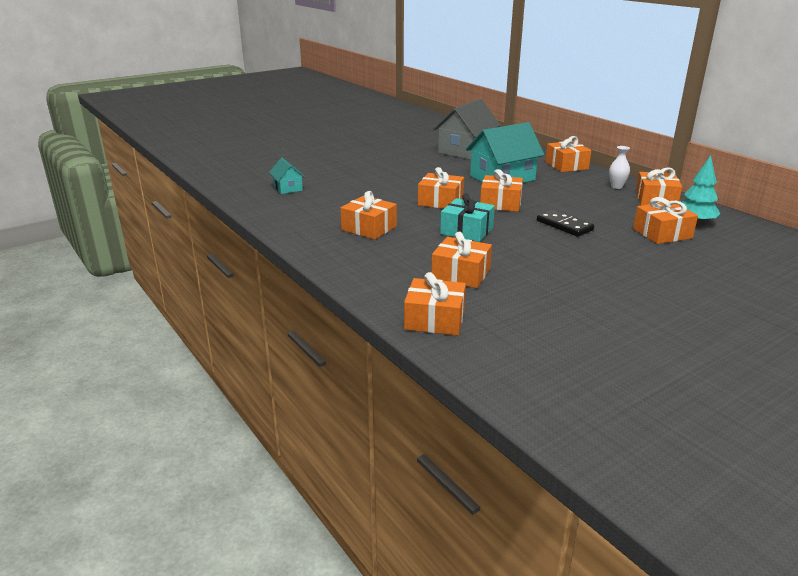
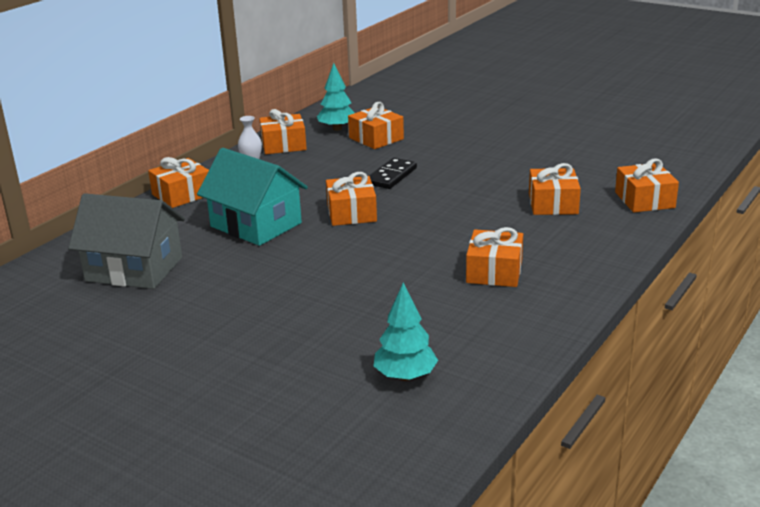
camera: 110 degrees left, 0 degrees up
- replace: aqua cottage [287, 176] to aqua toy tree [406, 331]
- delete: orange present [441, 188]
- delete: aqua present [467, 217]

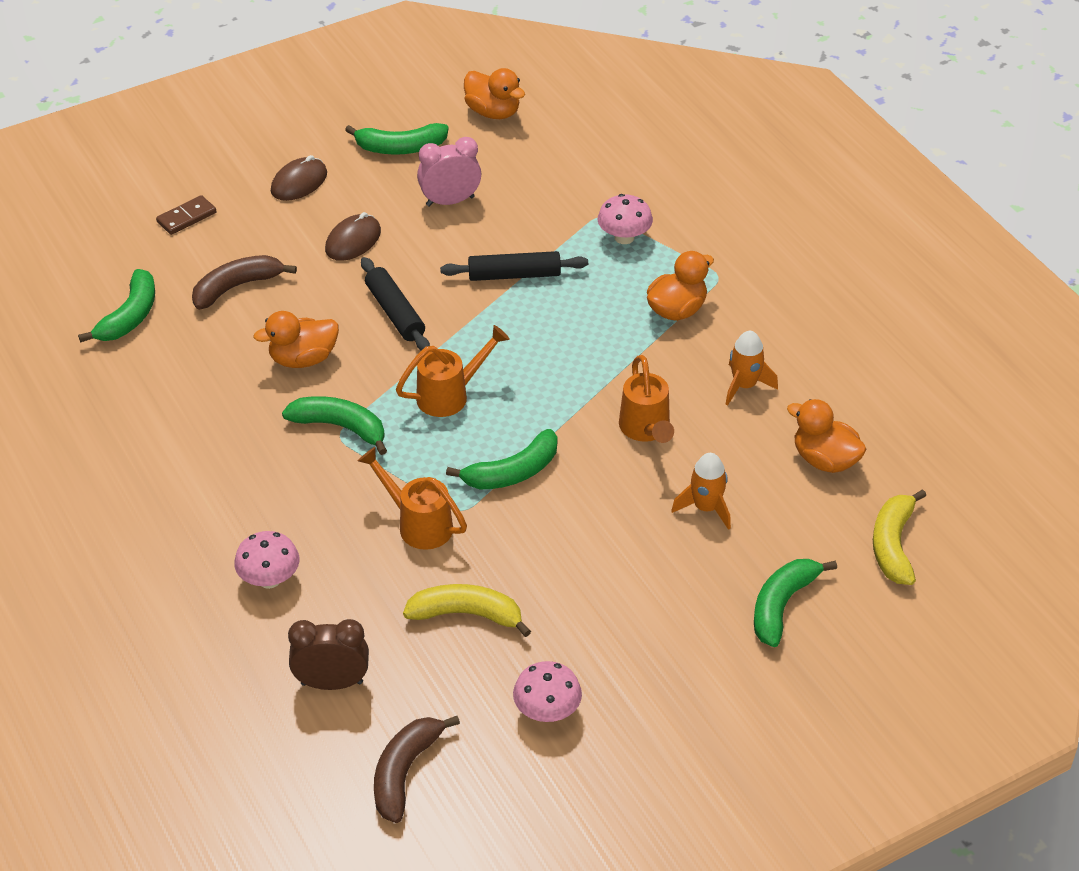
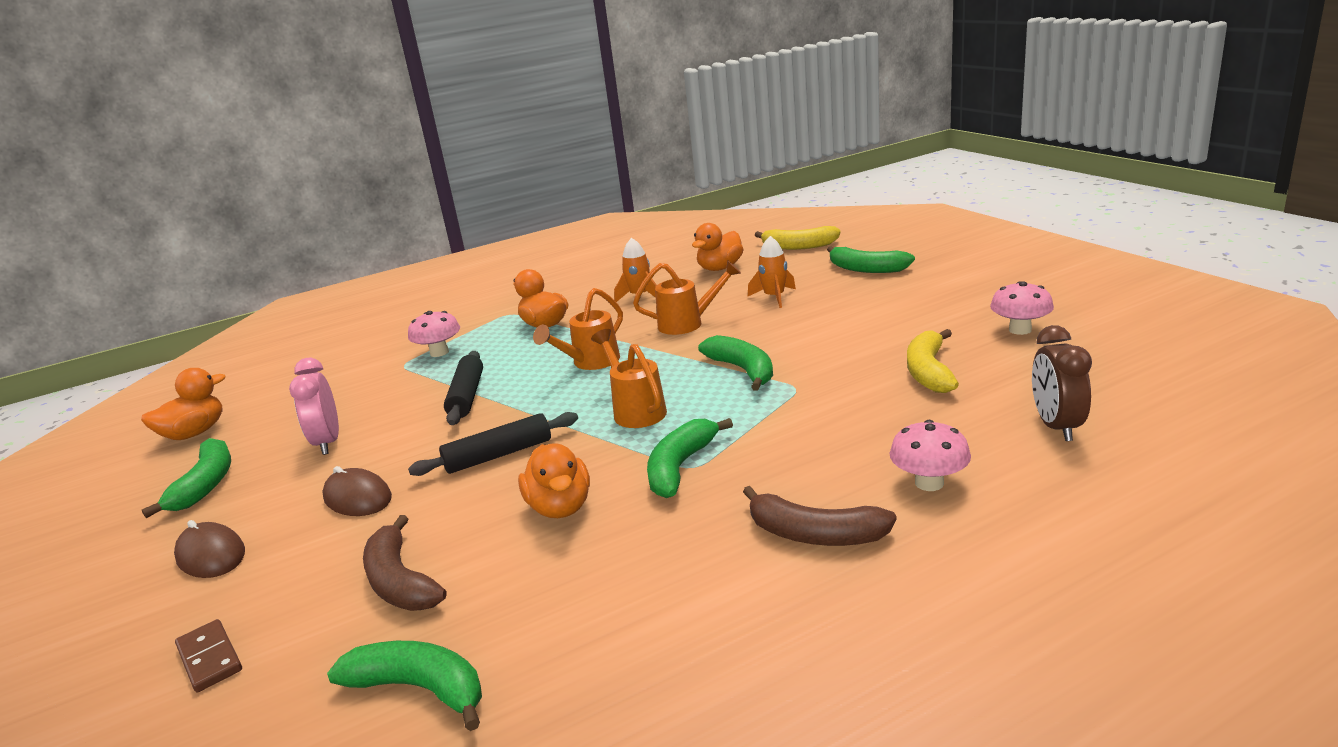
camera: 85 degrees left, 20 degrees down
- move: orange watering pot [412, 498] to [578, 329]
- move: dark brown banana fruit [417, 769] to [819, 516]

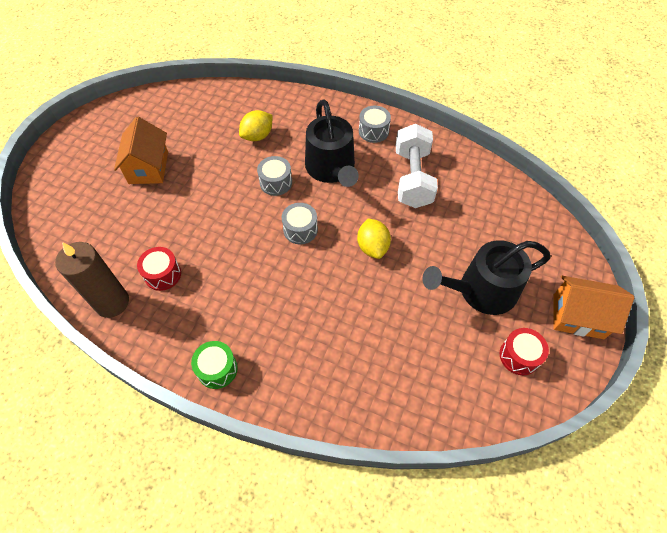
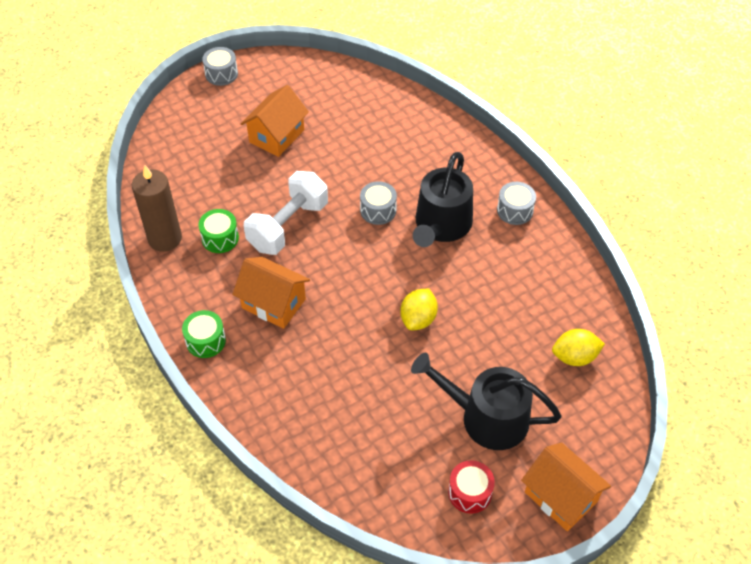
camera: 35 degrees right, 5 degrees down
- recolor: red snare drum [159, 269] to leaf-green snare drum [218, 231]
- move: gray snare drum [299, 223] to [220, 66]
- insert: orange cottage [271, 293]
- move: white free weight [417, 166] to [286, 213]
- move: yellow lemon [256, 125] to [578, 347]

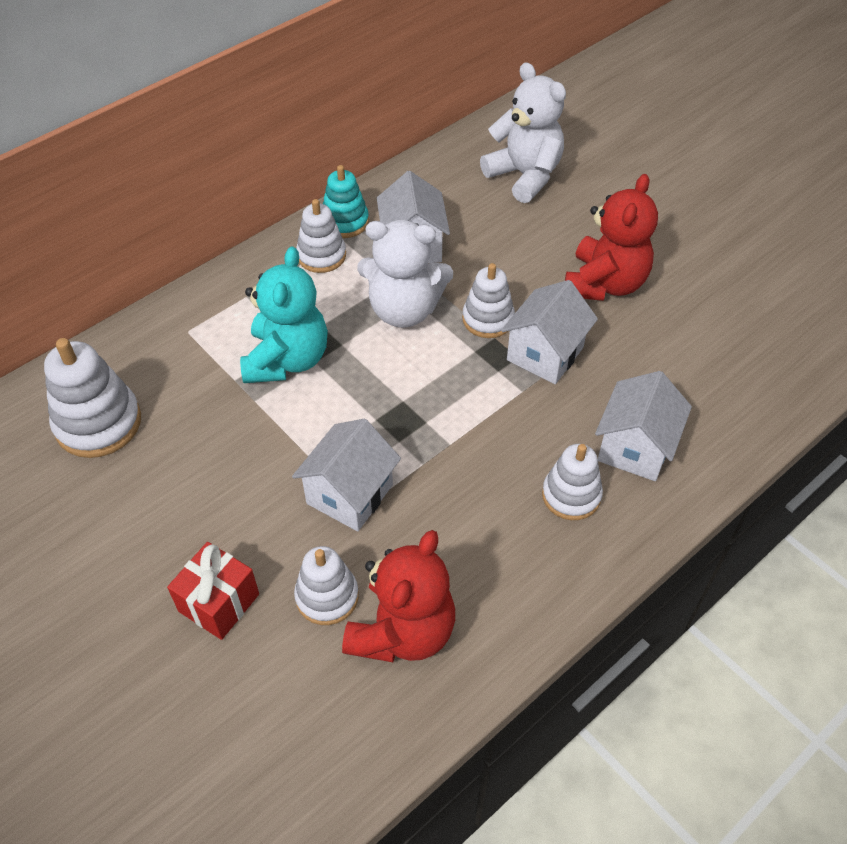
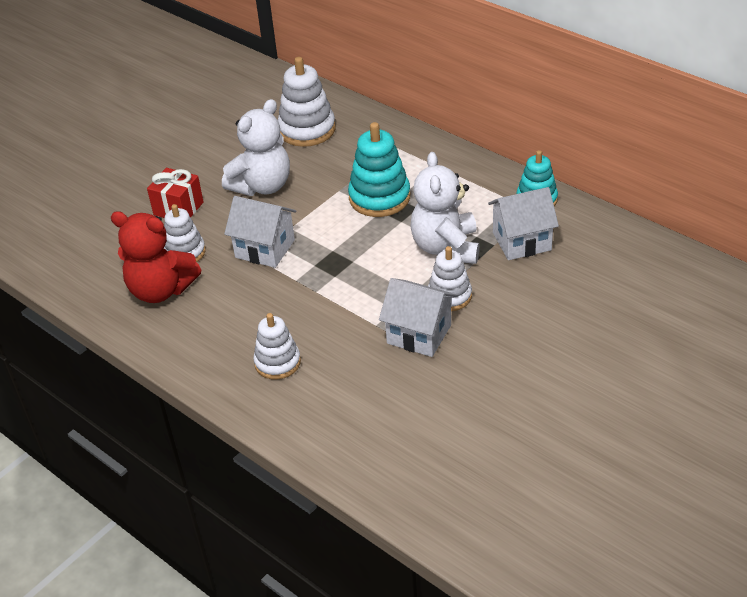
camera: 85 degrees right, 10 degrees down
- move: white stuffed bear [523, 132] to [256, 147]
- replace: aqua stuffed bear [284, 314] to aqua stacking rings [379, 169]
- delete: white stacking rings [321, 236]
- delete: red stuffed bear [611, 237]
- delete: white cottage [643, 426]

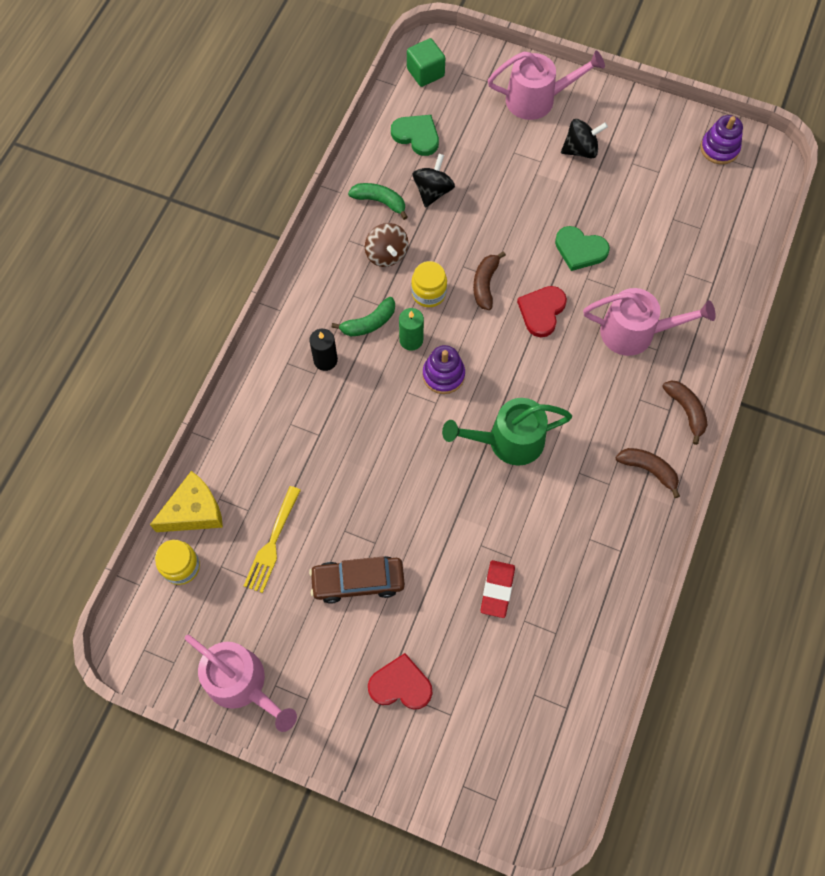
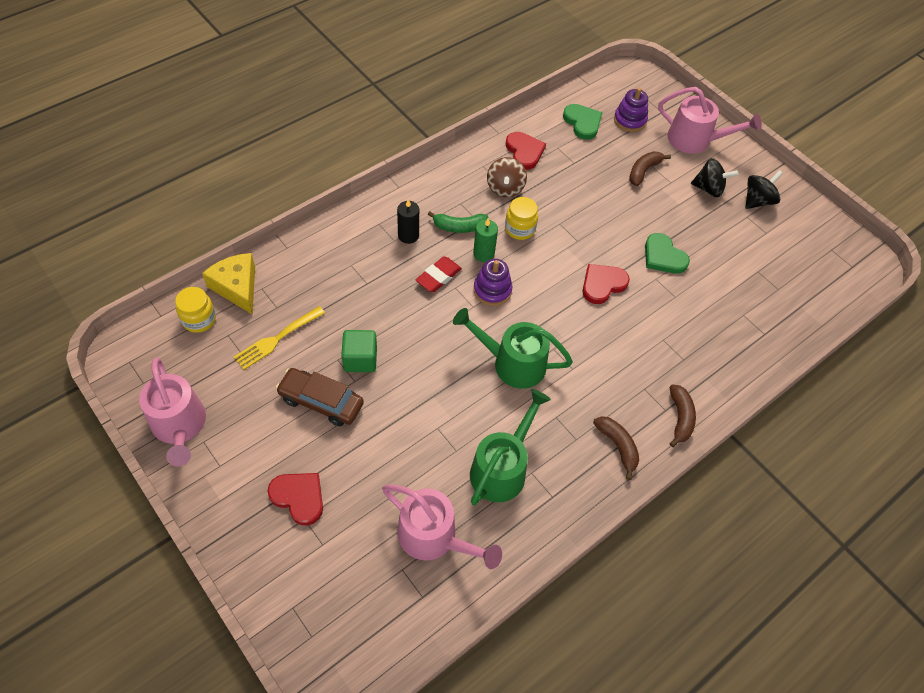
camera: 25 degrees right, 10 degrees down
- rotate: yellow cheese wedge [186, 501] = [228, 283] 120 degrees counterclockwise
- move: leaf-green solid cube [426, 62] to [359, 351]
- move: pink watering pot [649, 322] to [442, 526]
- move: red gum eraser [497, 589] to [439, 274]
- insert: leaf-green watering pot [510, 447]
- replace: leaf-green banana fruit [378, 201] to red love heart [526, 151]
- move: royal purple stacking rings [721, 139] to [631, 110]
- move: dark brown banana fruit [489, 280] to [650, 168]
- move: black toy top [434, 181] to [764, 189]

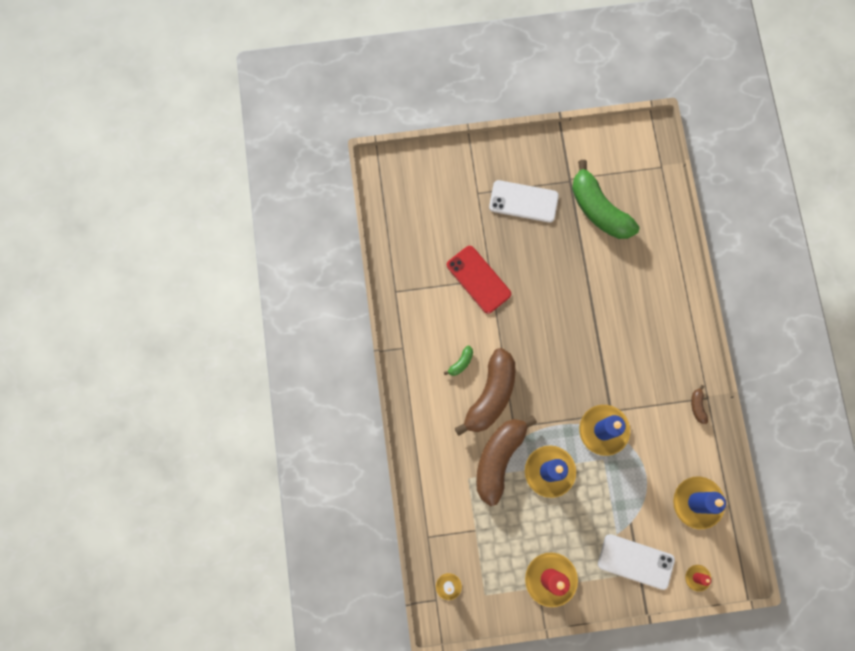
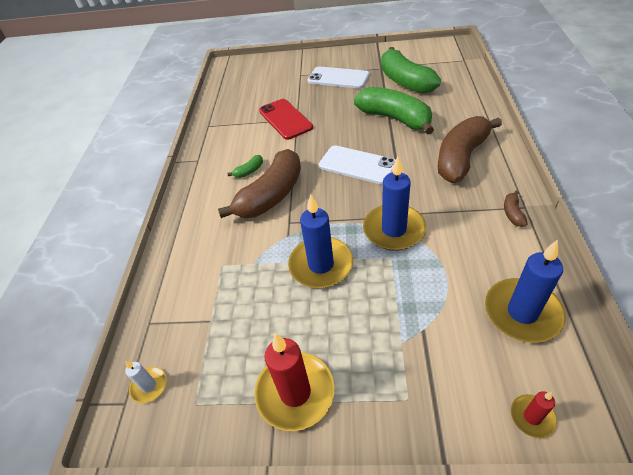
camera: 15 degrees right, 30 degrees down
- move: white mobile phone [636, 562] to [357, 165]
- insert: leaf-green banana fruit [394, 111]
- move: dark brown banana fruit [506, 460] to [470, 149]

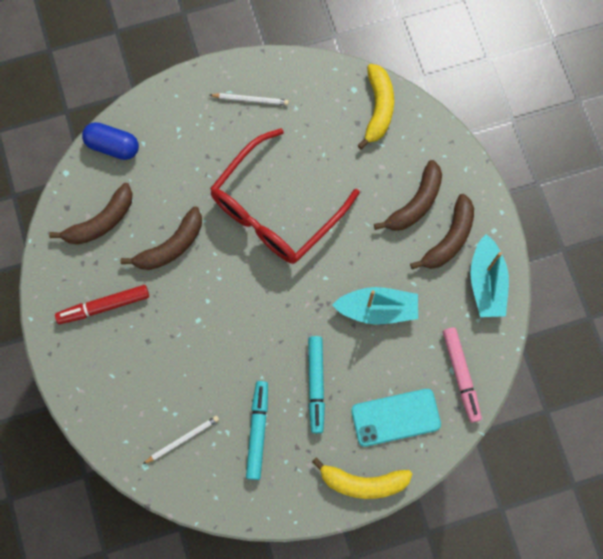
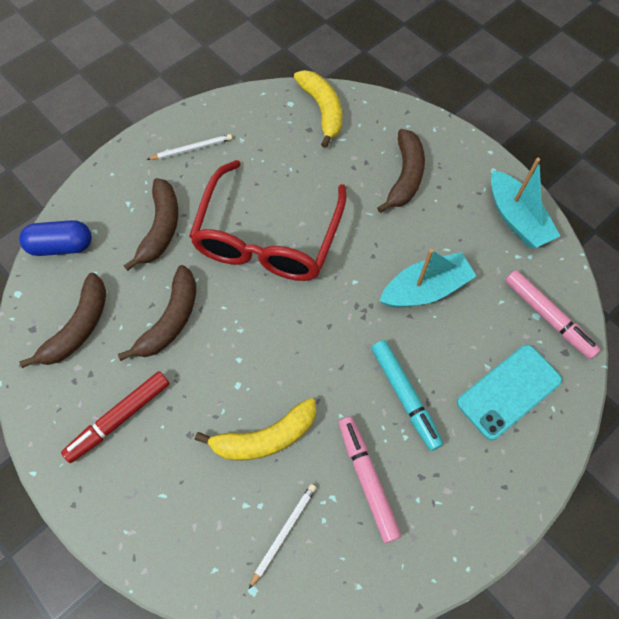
camera: 25 degrees left, 10 degrees down
- move: dark brown banana fruit [442, 232] to [151, 224]
- move: yellow banana fruit [362, 478] to [255, 429]
- recolor: aqua felt pen [257, 430] to pink felt pen [370, 480]

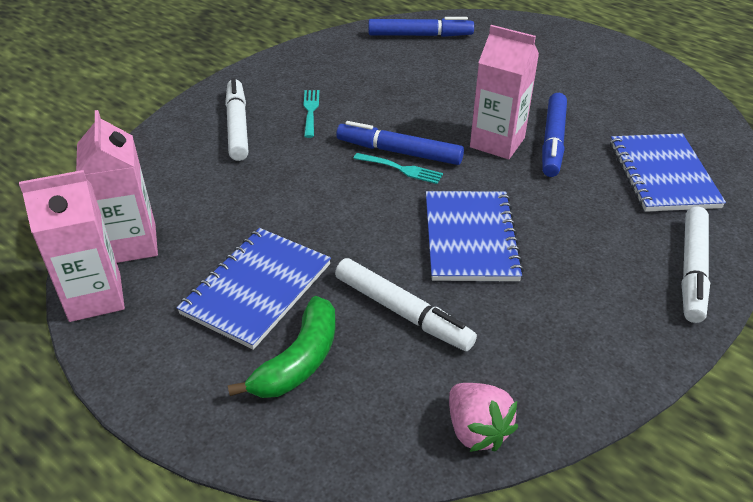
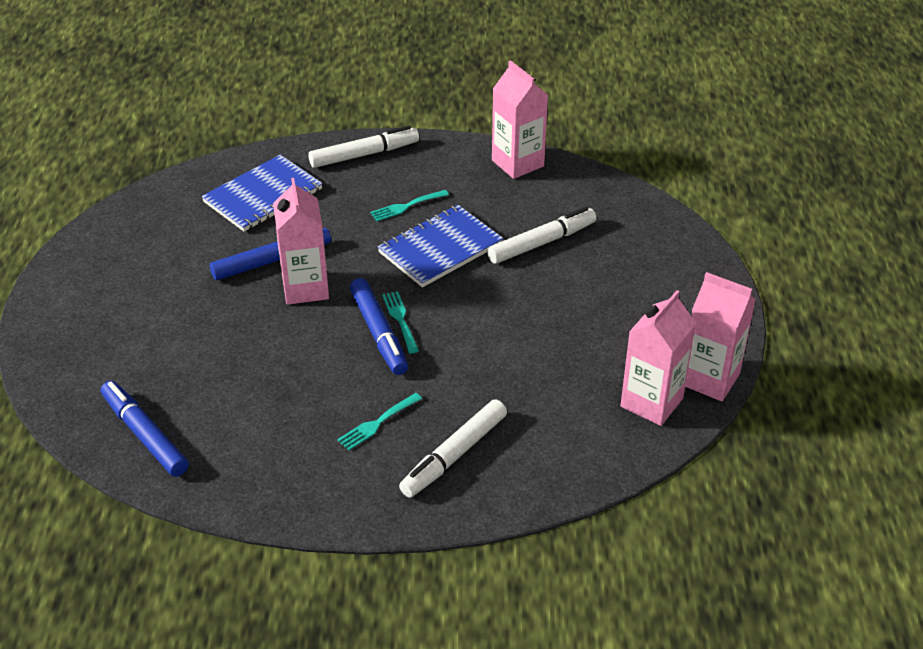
camera: 130 degrees left, 0 degrees up
- insert: aqua dinner fork [409, 206]
- rotate: white felt pen [406, 304] = [542, 235] 60 degrees clockwise
- insert: pink juice carton [520, 119]
- delete: royal blue notebook [254, 289]
- delete: leaf-green banana fruit [281, 347]
- delete: pink berry [483, 417]

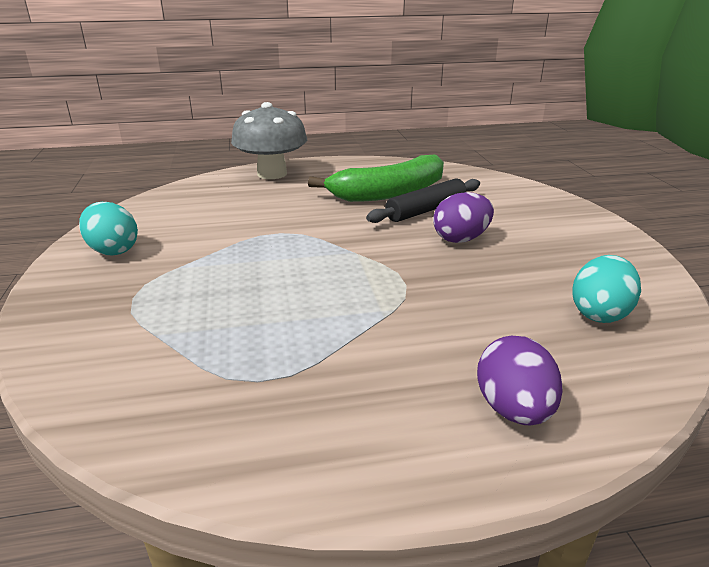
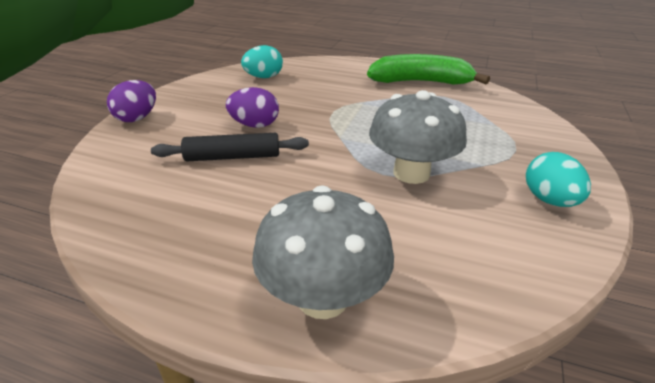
camera: 150 degrees left, 5 degrees up
- move: royal purple egg [520, 381] to [131, 101]
- move: leaf-green banana fruit [376, 178] to [428, 69]
- insert: gray fungus [418, 137]

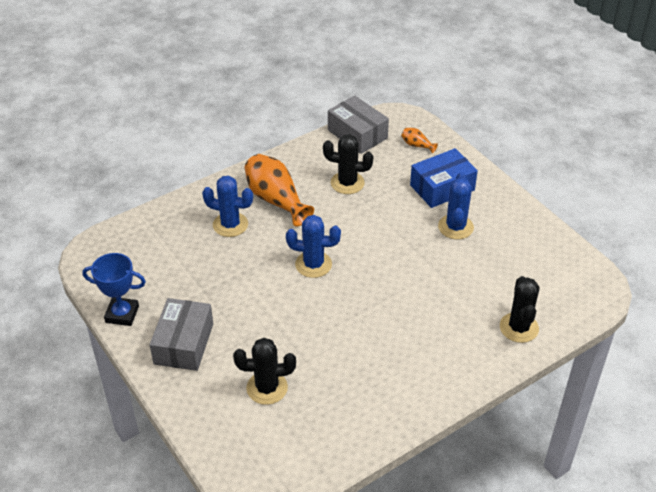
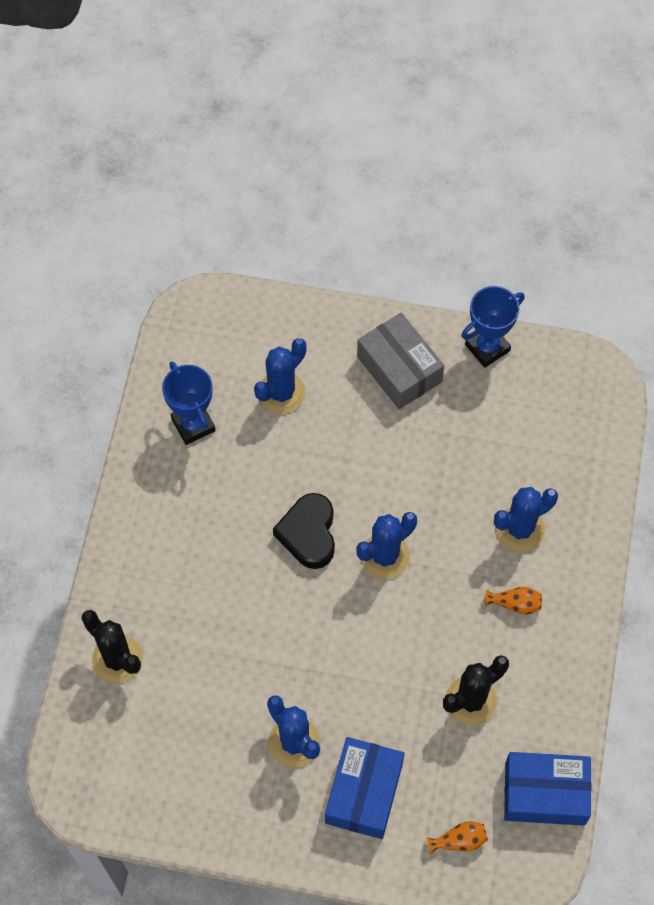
camera: 135 degrees right, 20 degrees up
- insert: royal blue prize cup [189, 403]
- recolor: black cactus [264, 371] to royal blue cactus [280, 376]
- insert: black love heart [304, 531]
- resize: orange flower vase [279, 190] = [513, 601] x0.46
- recolor: gray package [358, 125] to royal blue package [547, 789]

